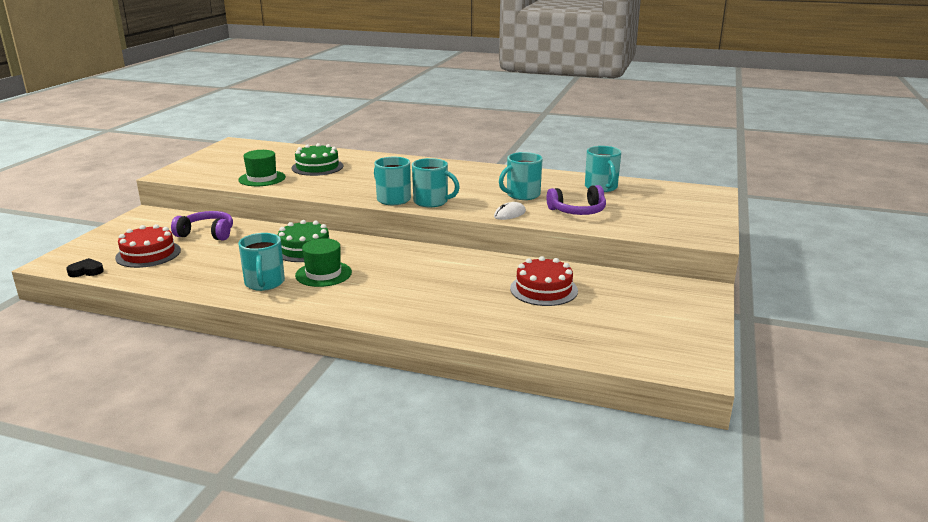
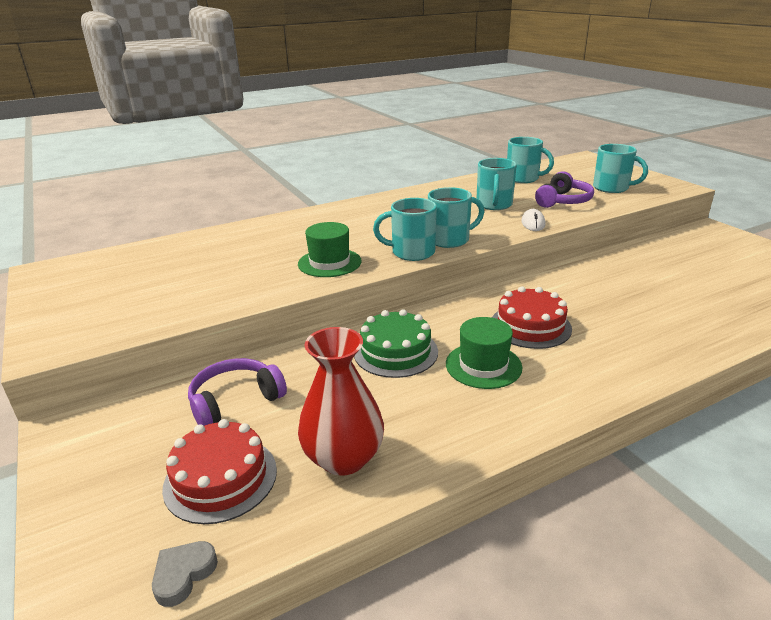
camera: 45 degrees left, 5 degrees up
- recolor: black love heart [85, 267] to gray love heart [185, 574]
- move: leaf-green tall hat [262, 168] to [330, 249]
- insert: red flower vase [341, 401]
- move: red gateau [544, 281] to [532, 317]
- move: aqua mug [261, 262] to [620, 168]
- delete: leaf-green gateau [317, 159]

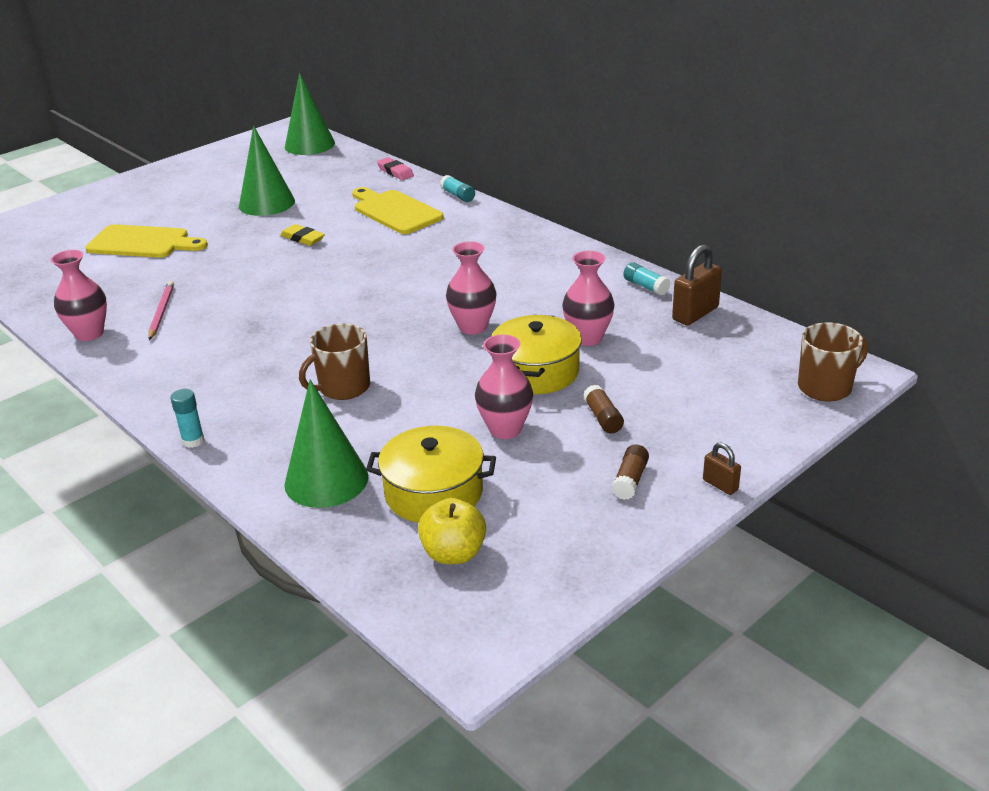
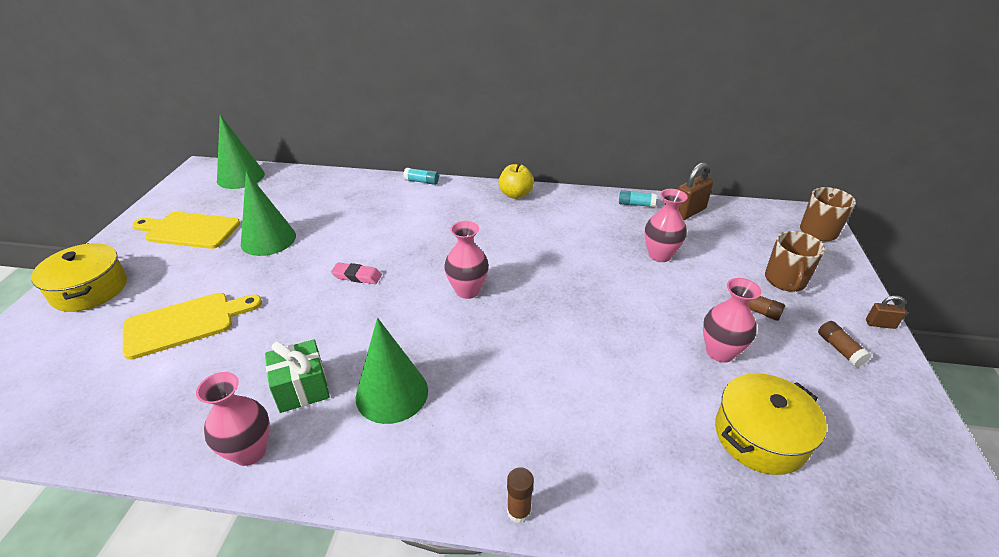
camera: 40 degrees left, 5 degrees up
- move: yellow cooking pot [537, 354] to [79, 277]
- move: yellow chopping board [398, 210] to [186, 230]
- replace: pink wooden pencil [161, 310] to leaf-green present [297, 376]
- move: pink gum eraser [395, 168] to [356, 273]
- move: leaf-green cone shape [326, 444] to [392, 371]
- move: pink flower vase [471, 288] to [466, 260]
- move: yellow apple [452, 531] to [516, 181]
- recolor: aqua glue [188, 418] to dark brown glue [520, 495]
- rotate: dark brown lock [697, 285] = [695, 191] 45 degrees clockwise
- move: dark brown mug [334, 361] to [795, 261]
- delete: yellow gum eraser [302, 235]

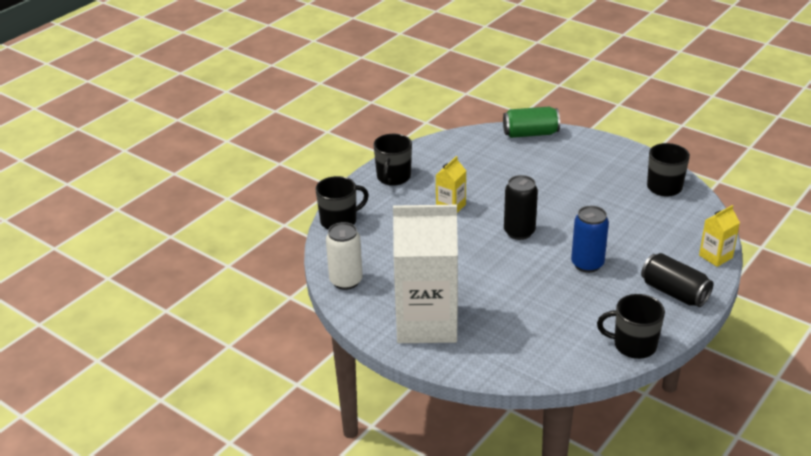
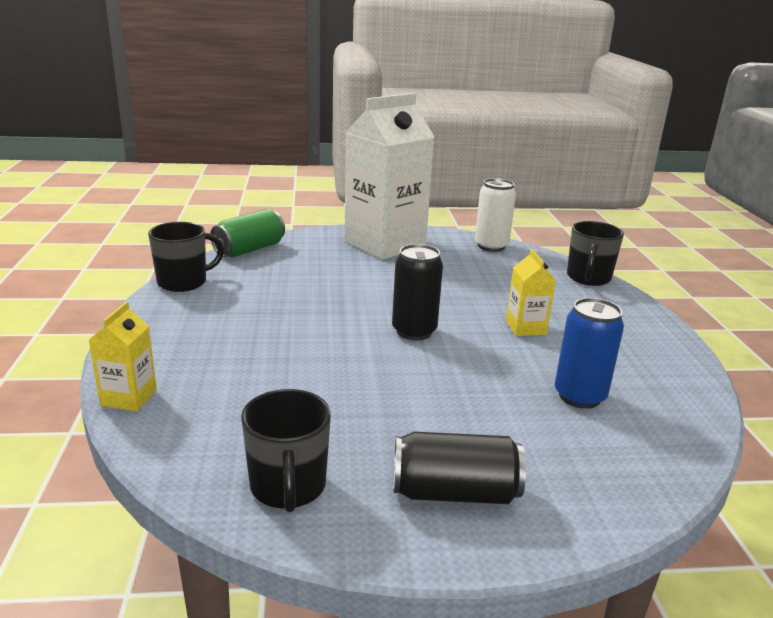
camera: 135 degrees right, 10 degrees down
- move: leaf-green tin [531, 122] to [247, 233]
- move: black tin [677, 280] to [460, 468]
- move: royal blue tin [590, 239] to [589, 353]
- delete: black mug [392, 160]

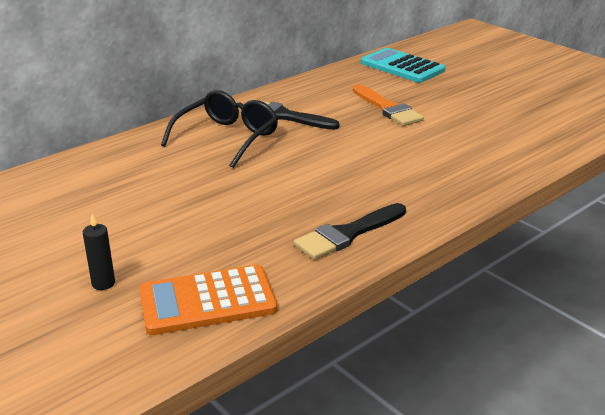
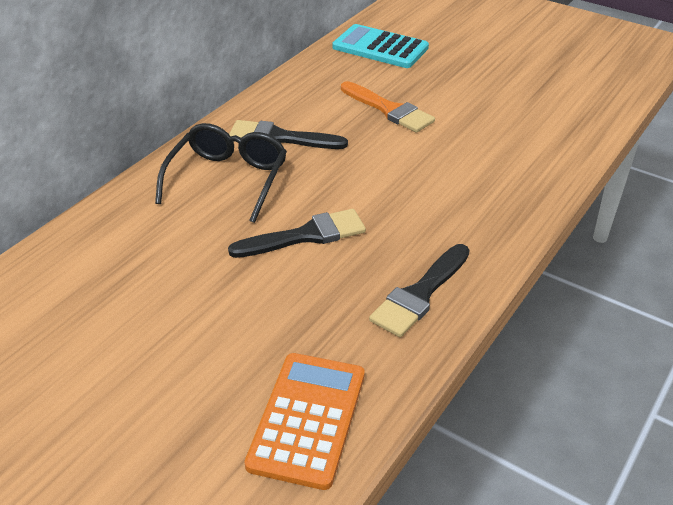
camera: 15 degrees left, 10 degrees up
- insert: black paint brush [297, 233]
- rotate: orange adding machine [208, 300] = [305, 421] 135 degrees clockwise
- delete: black wax candle [99, 252]

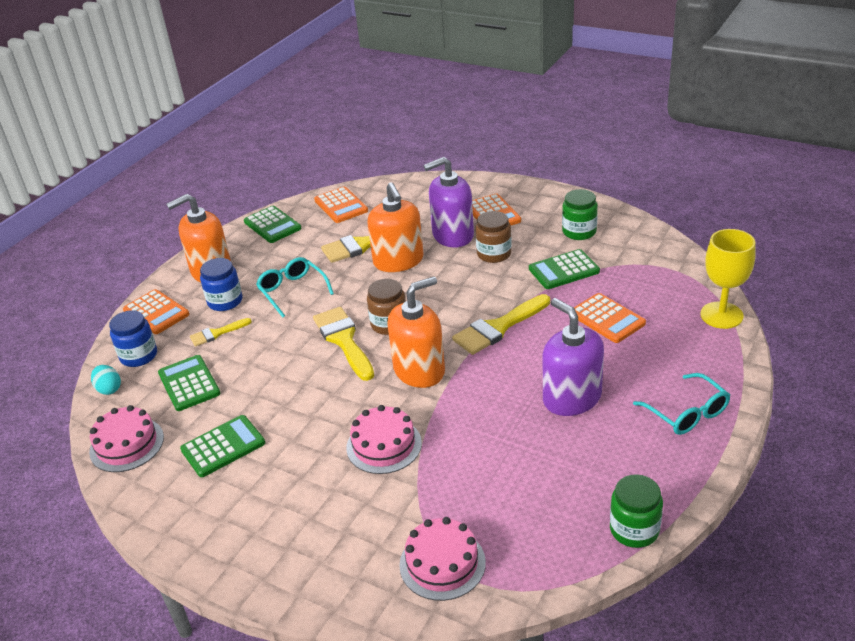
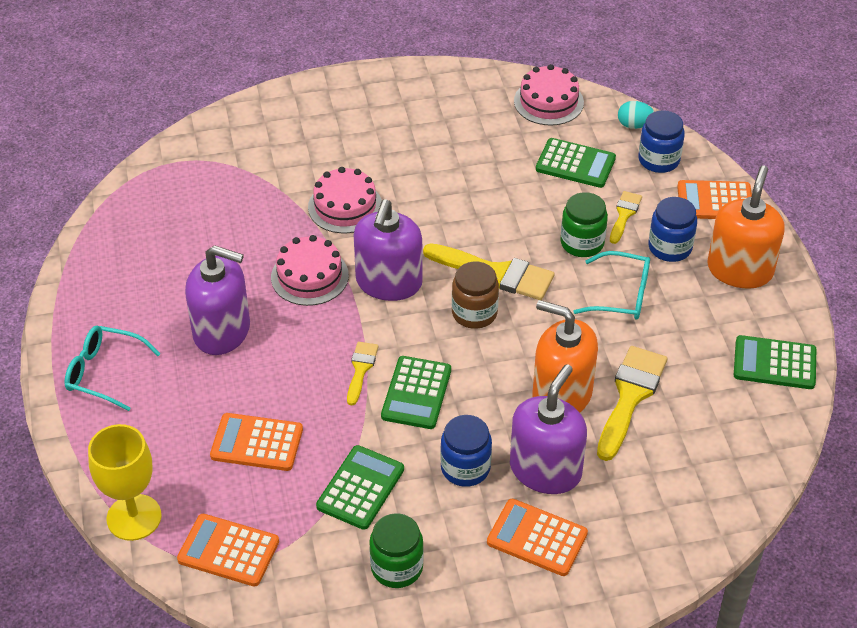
camera: 135 degrees right, 10 degrees up
- move: orange adding machine [341, 204] to [228, 550]
- move: pink gateau [442, 559] to [310, 270]
- resize: yellow paint brush [501, 324] = [363, 374] x0.55
- recolor: orange soap pump [416, 332] to royal purple soap pump [388, 250]
- move: leaf-green adding machine [222, 446] to [416, 392]
- recolor: dark brown jam jar [493, 237] to royal blue jam jar [466, 451]
- move: leaf-green jam jar [636, 511] to [584, 224]

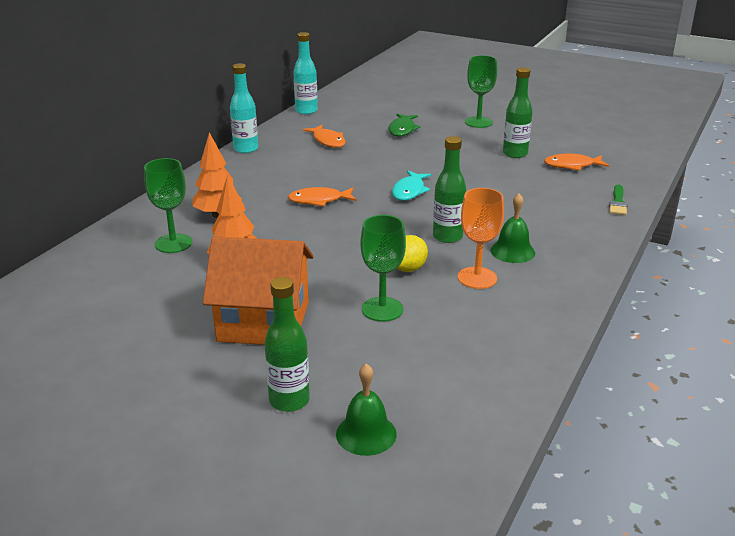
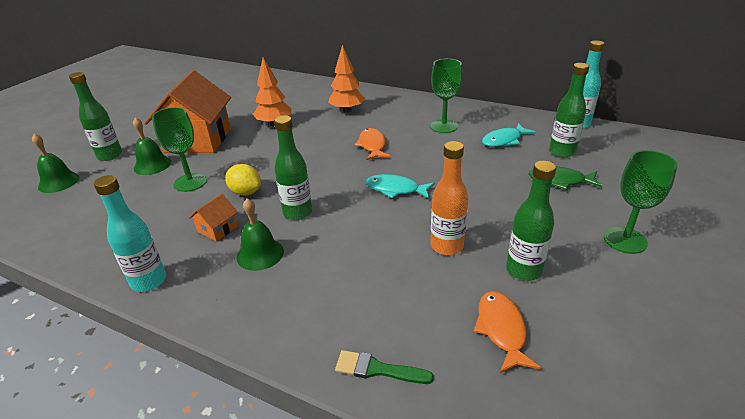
camera: 90 degrees right, 5 degrees up
- move: aqua flask [244, 108] to [130, 233]
- insert: leaf-green school bell [152, 146]
- replace: orange chalice [481, 238] to orange cottage [213, 218]
- move: leaf-green chalice [168, 205] to [446, 96]
- insert: orange flask [449, 198]
- recolor: orange fish [324, 136] to aqua fish [509, 135]
- insert: leaf-green flask [569, 110]

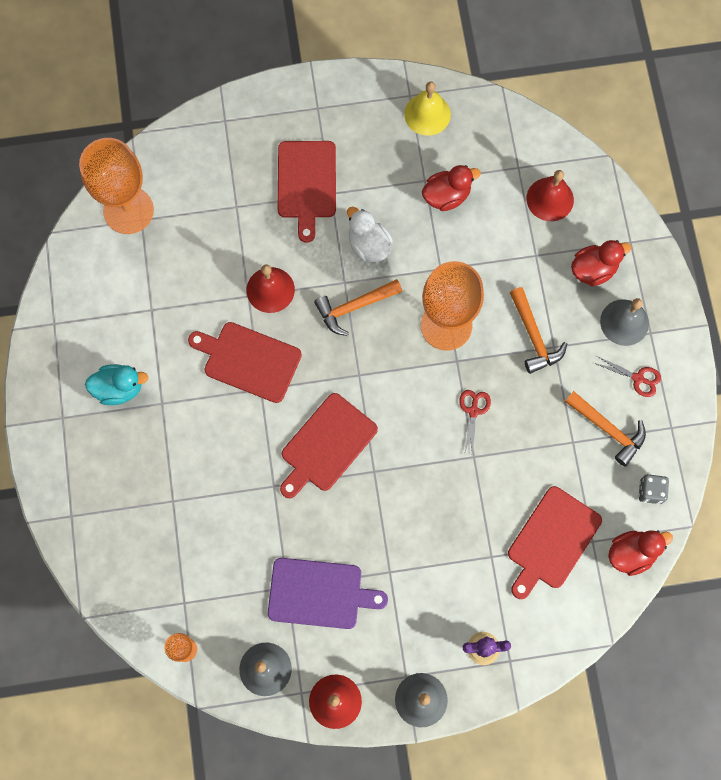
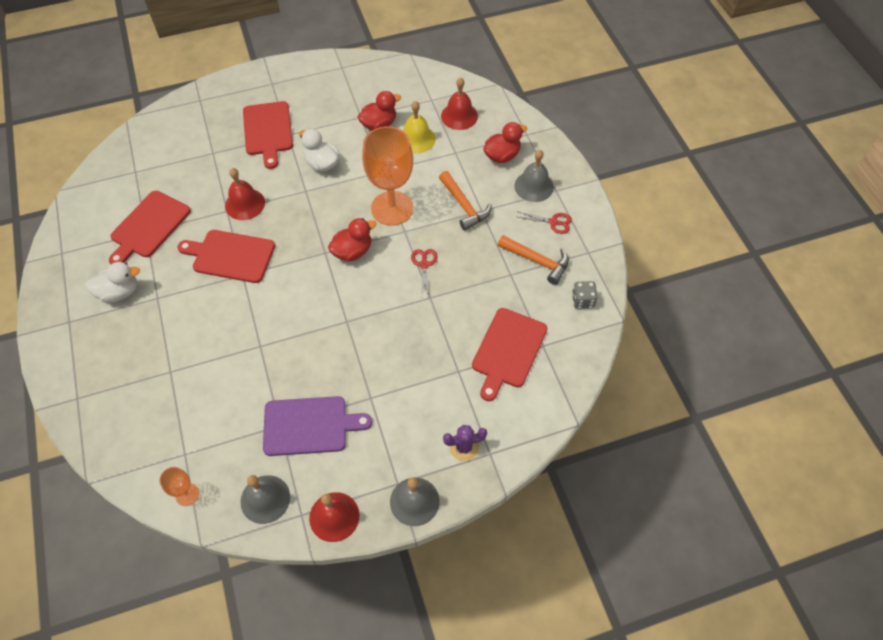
camera: 10 degrees left, 15 degrees down
- recolor: aqua duck [117, 384] to white duck [112, 282]
- move: red chopping board [329, 445] to [150, 227]
- move: red duck [640, 553] to [352, 240]
- move: yellow school bell [427, 109] to [419, 127]
- delete: orange chalice [116, 186]
- delete: orange hammer [358, 307]

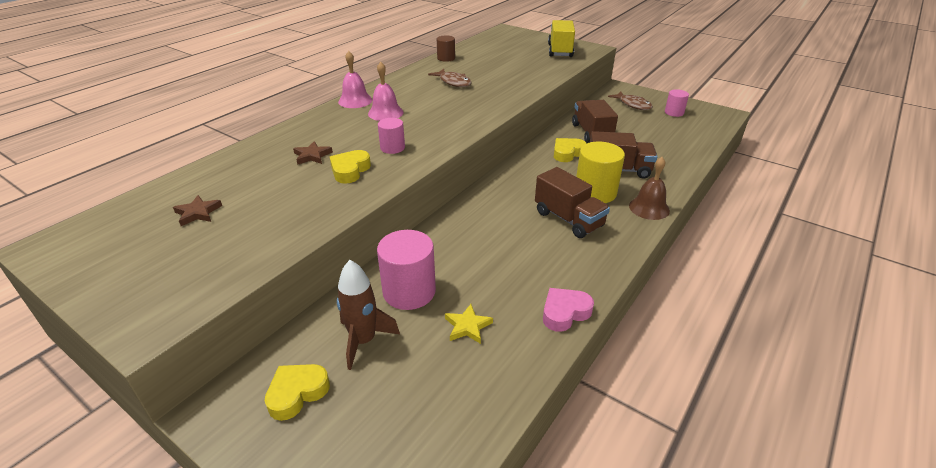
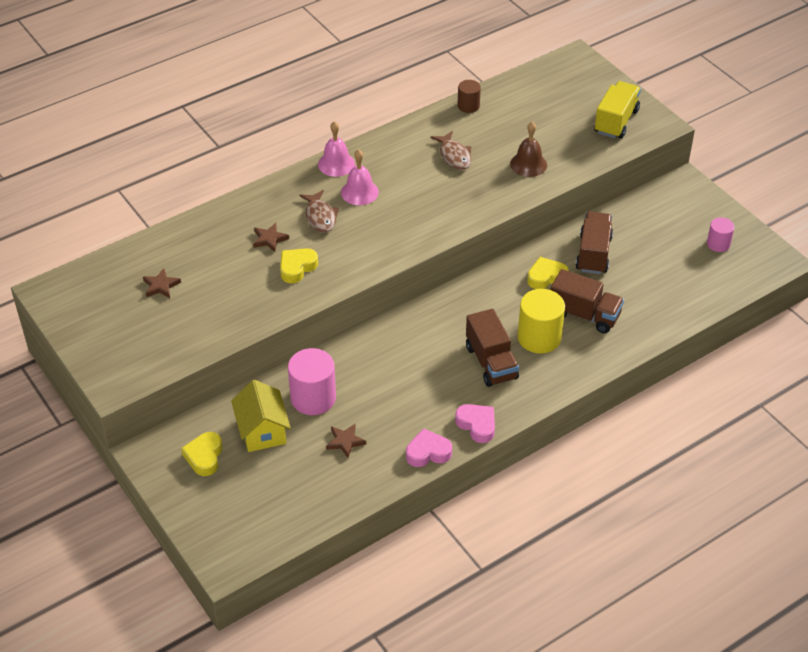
camera: 20 degrees right, 10 degrees up
- rotate: yellow love heart [297, 392] = [201, 454] 60 degrees counterclockwise
- replace: dark brown toy rocket [368, 315] to yellow cottage [261, 416]
- move: dark brown fish [630, 100] to [319, 211]
- recolor: yellow star shape [469, 324] to dark brown star shape [346, 441]
- insert: pink love heart [475, 423]
- move: dark brown school bell [649, 188] to [528, 149]
- delete: pink solid cylinder [391, 136]

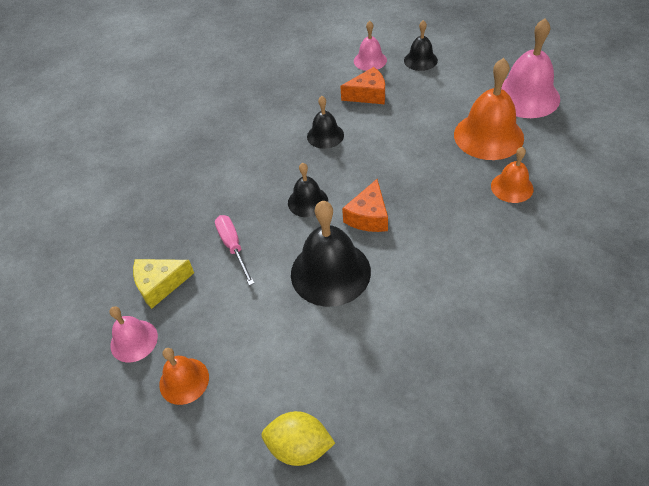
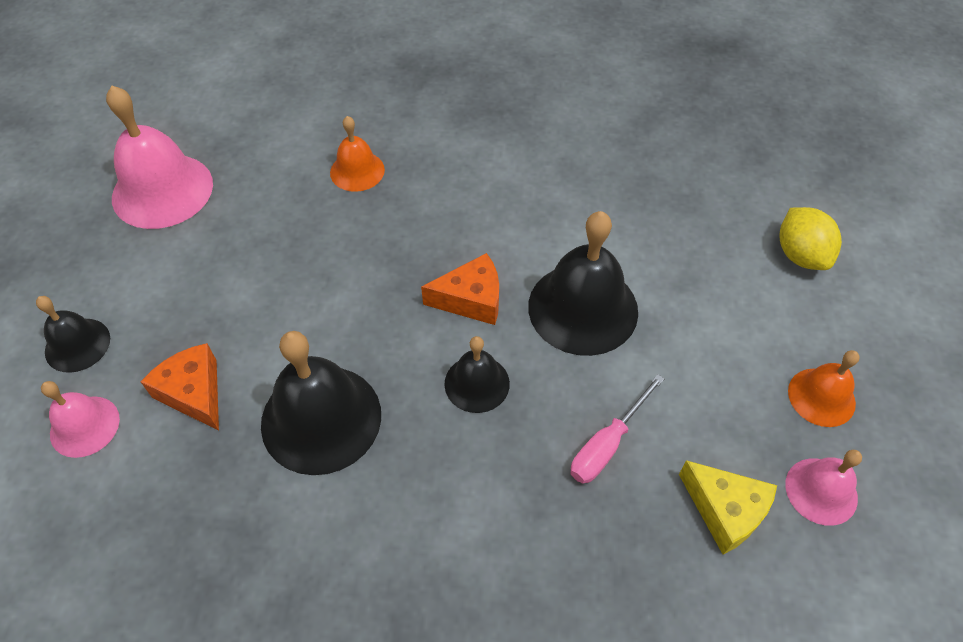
camera: 120 degrees left, 5 degrees up
- resize: black school bell [325, 122] = [321, 403] x1.79
- delete: orange school bell [489, 109]

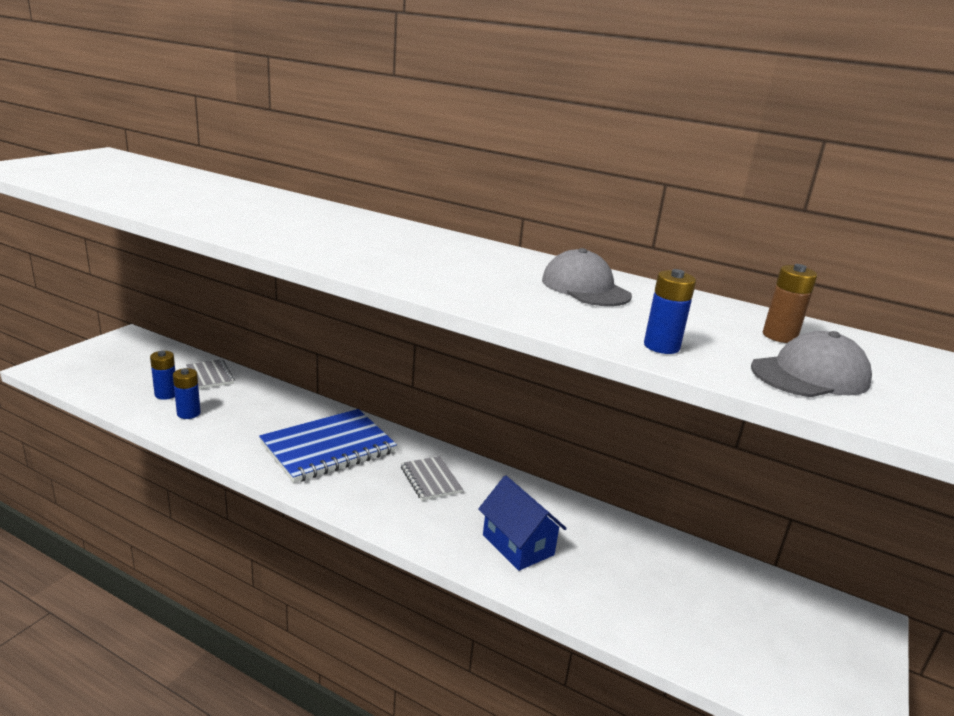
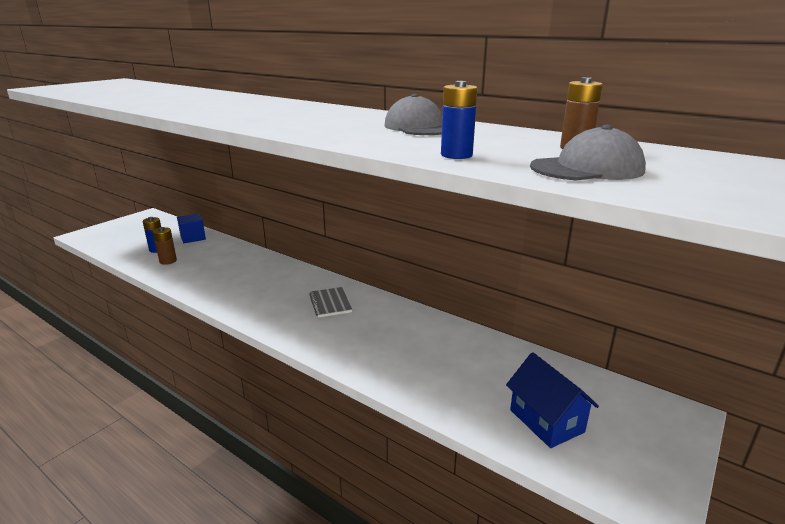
camera: 10 degrees right, 0 degrees up
- recolor: royal blue power cell [187, 393] to dark brown power cell [165, 246]
- replace: gray notebook [210, 374] to royal blue solid cube [191, 228]
- move: royal blue cottage [522, 523] to [552, 400]
- delete: royal blue notebook [328, 446]

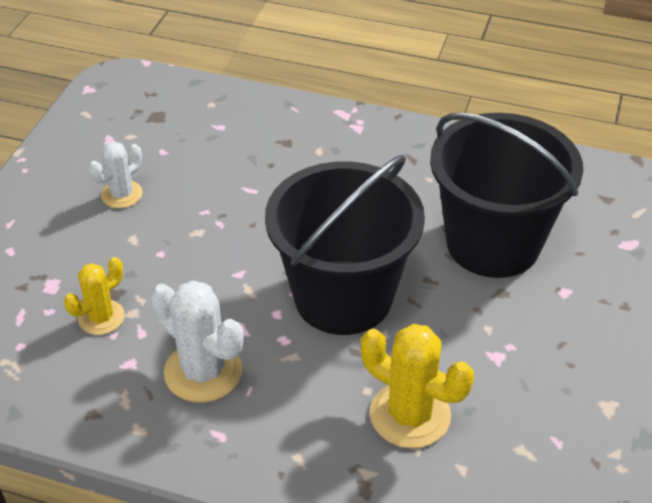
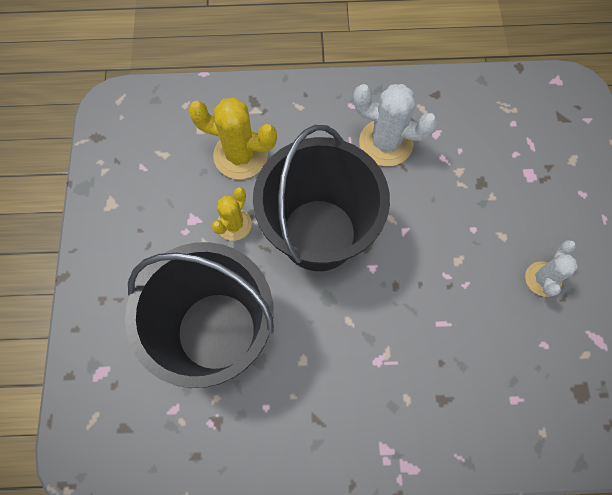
camera: 160 degrees right, 25 degrees up
- move: yellow cactus [94, 296] to [232, 214]

